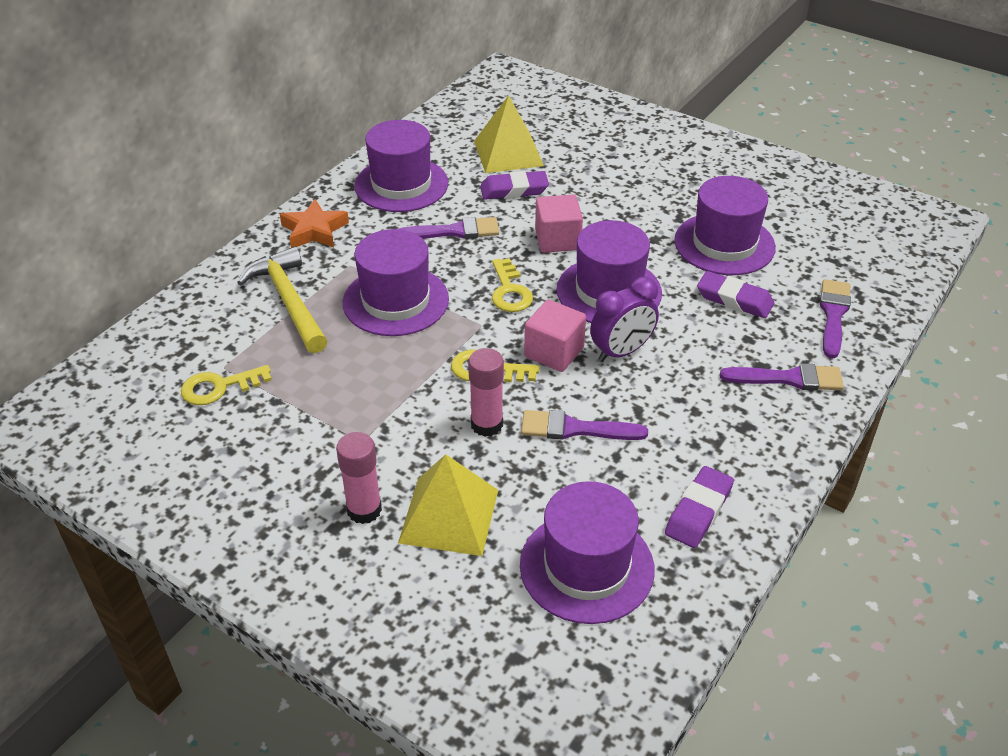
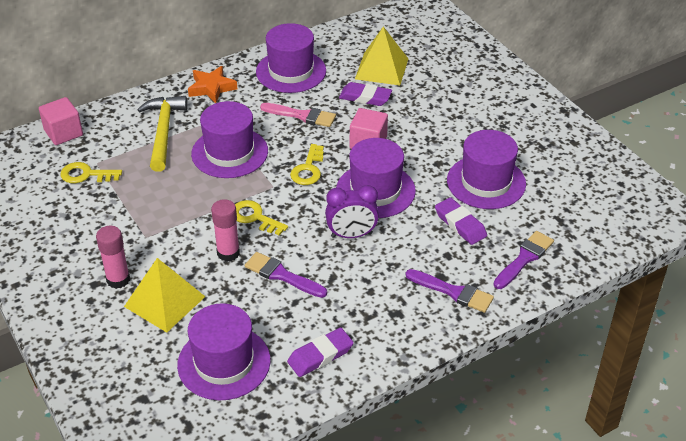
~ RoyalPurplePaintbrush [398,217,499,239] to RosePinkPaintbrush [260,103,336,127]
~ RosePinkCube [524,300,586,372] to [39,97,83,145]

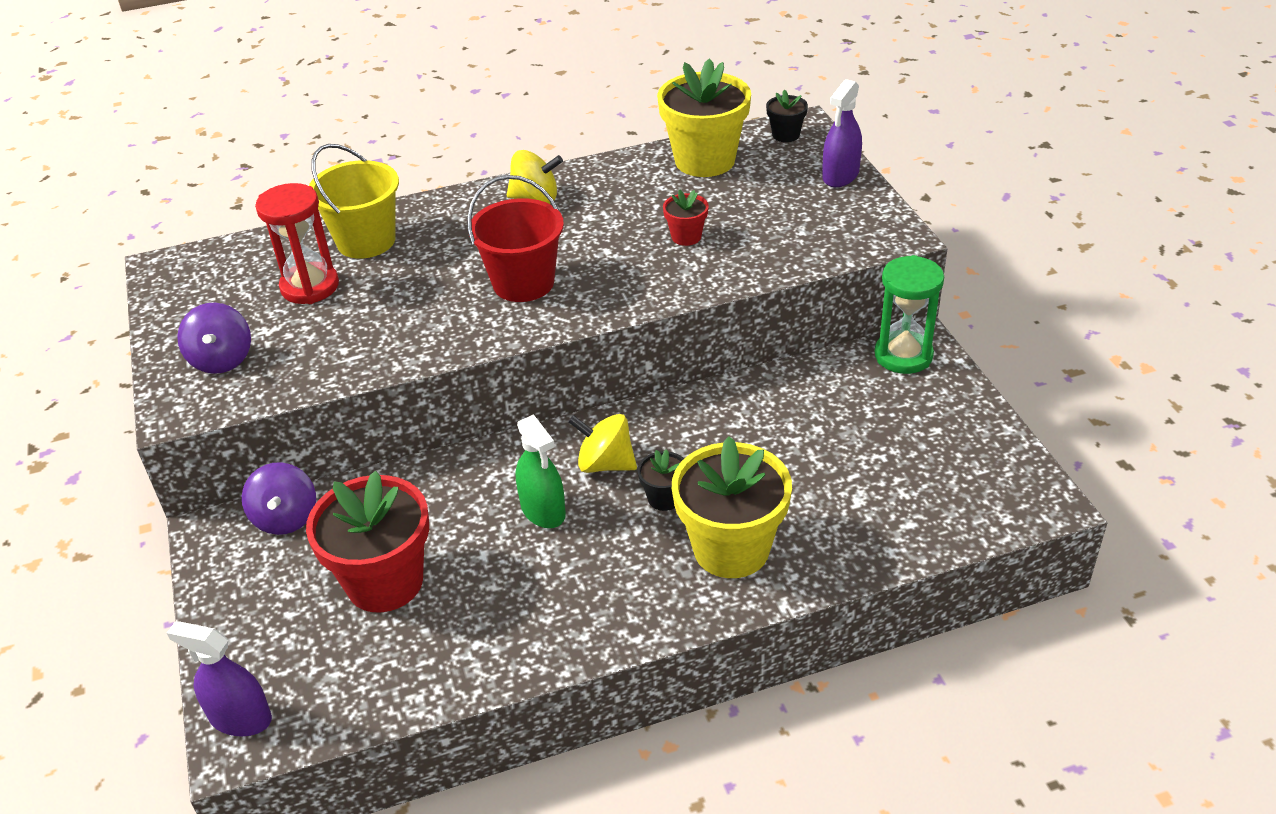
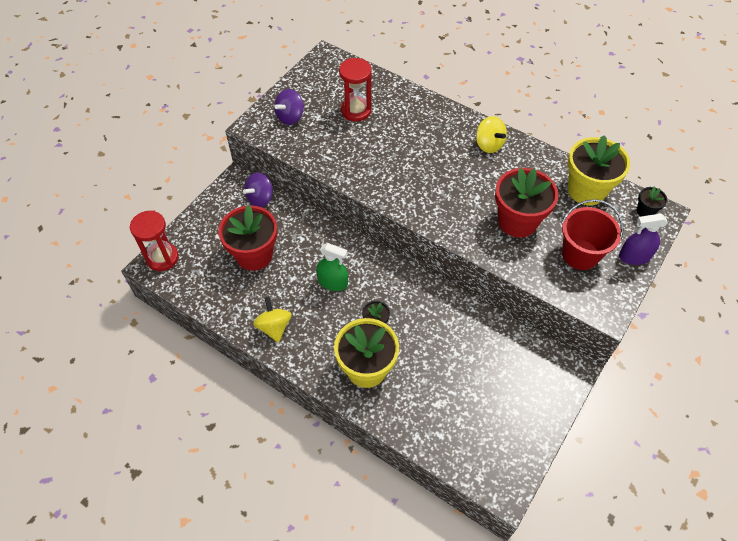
~ RoyalPurpleSprayCleaner [167,621,272,737] to RedSandTimer [129,211,179,271]
- BrightYellowPail [309,144,399,259]
~ RedPail [467,175,564,302] to [562,199,623,270]
~ LeafGreenSprayCleaner [516,414,566,528] = [316,243,348,291] 90 degrees counterclockwise
~ BrightYellowSpinningTop [568,414,637,473] to [253,297,292,343]
~ RedFlowerPot [663,189,709,246] = [495,168,558,238] x2.17
- LeafGreenSandTimer [875,255,944,374]

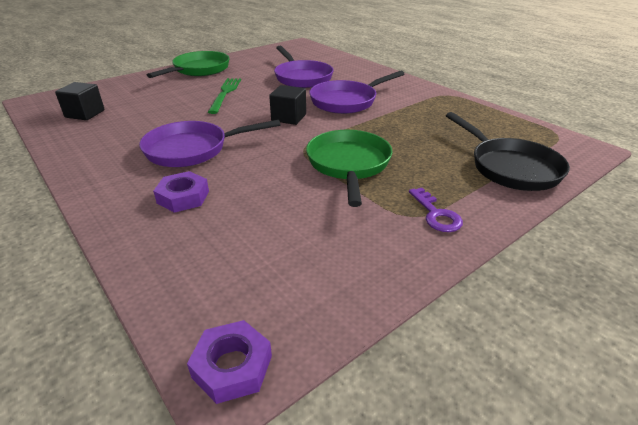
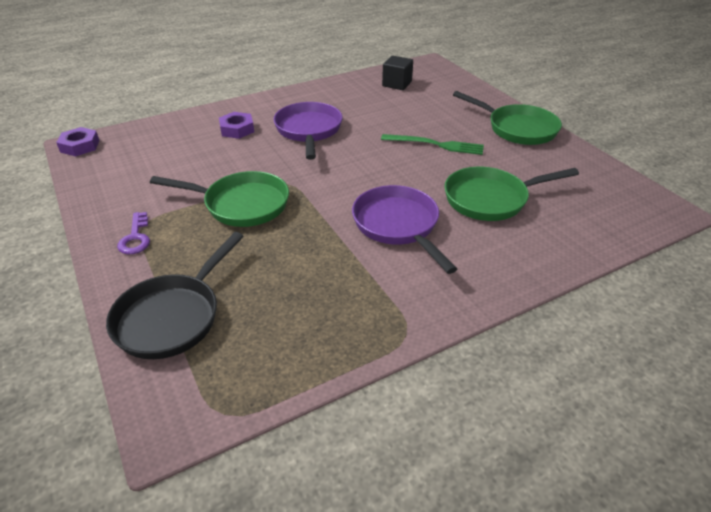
- BlackCube [269,85,306,125]
~ RoyalPurpleSkillet [274,46,334,88] to LeafGreenSkillet [444,167,579,221]
~ RoyalPurpleLatchkey [409,188,463,232] = [117,212,150,254] 90 degrees counterclockwise
~ BlackSkillet [446,112,570,191] = [106,232,244,359] 45 degrees counterclockwise

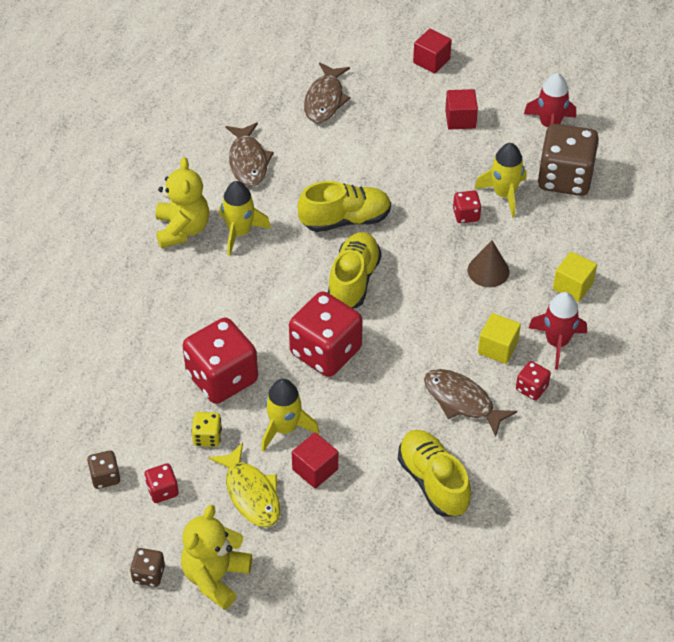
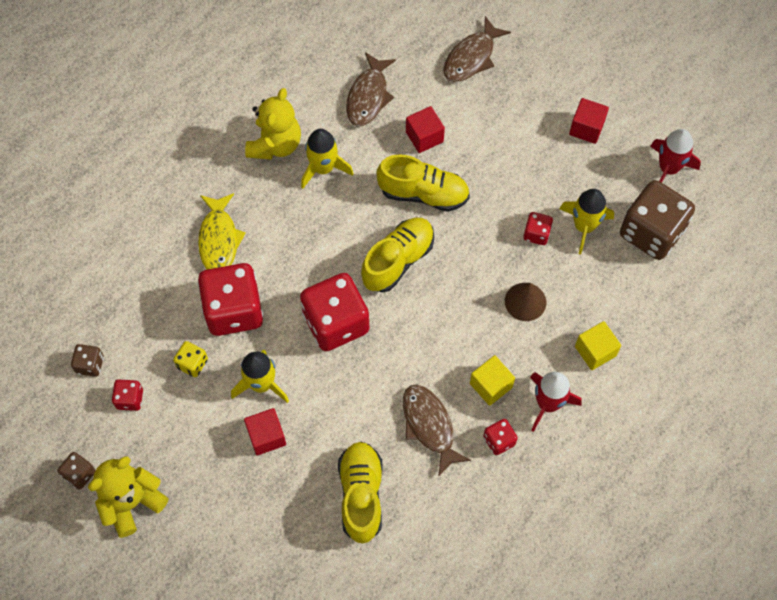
~ BrightYellowFishFigure [209,442,280,527] to [198,193,246,270]
~ RedCube [413,29,452,74] to [406,106,445,153]

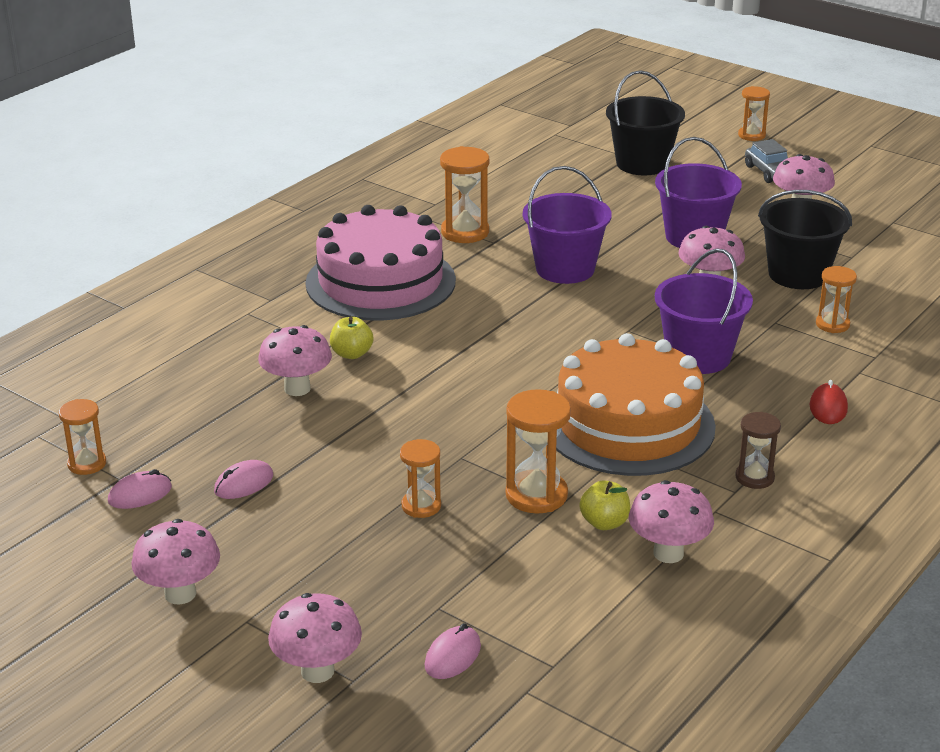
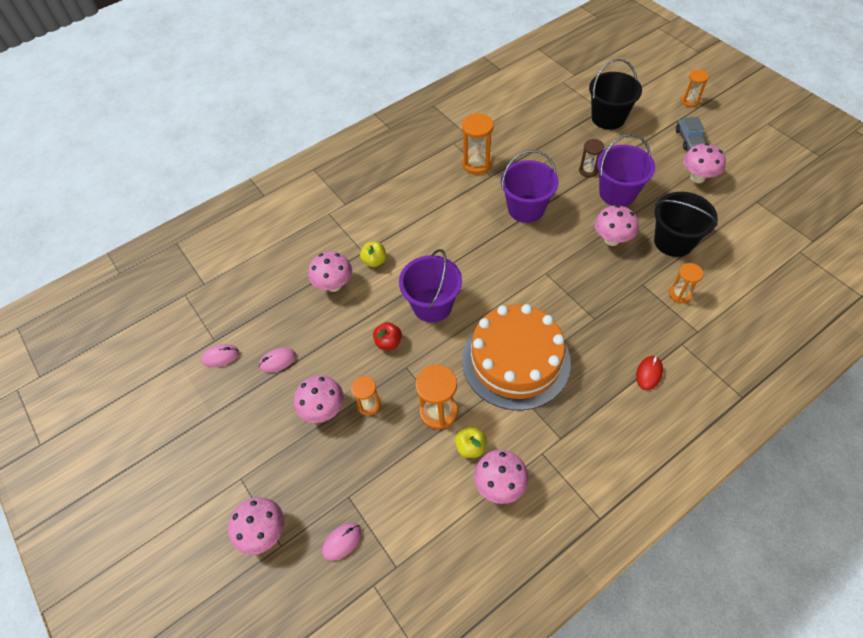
- OrangeColouredSandTimer [59,399,106,475]
~ RosePinkFungus [131,519,220,605] to [294,375,344,423]
- RosePinkCake [305,205,456,321]
~ RoyalPurplePail [655,248,753,374] to [399,249,462,322]
~ BrownSandTimer [735,412,781,489] to [579,139,604,177]
+ RedApple [373,322,402,350]

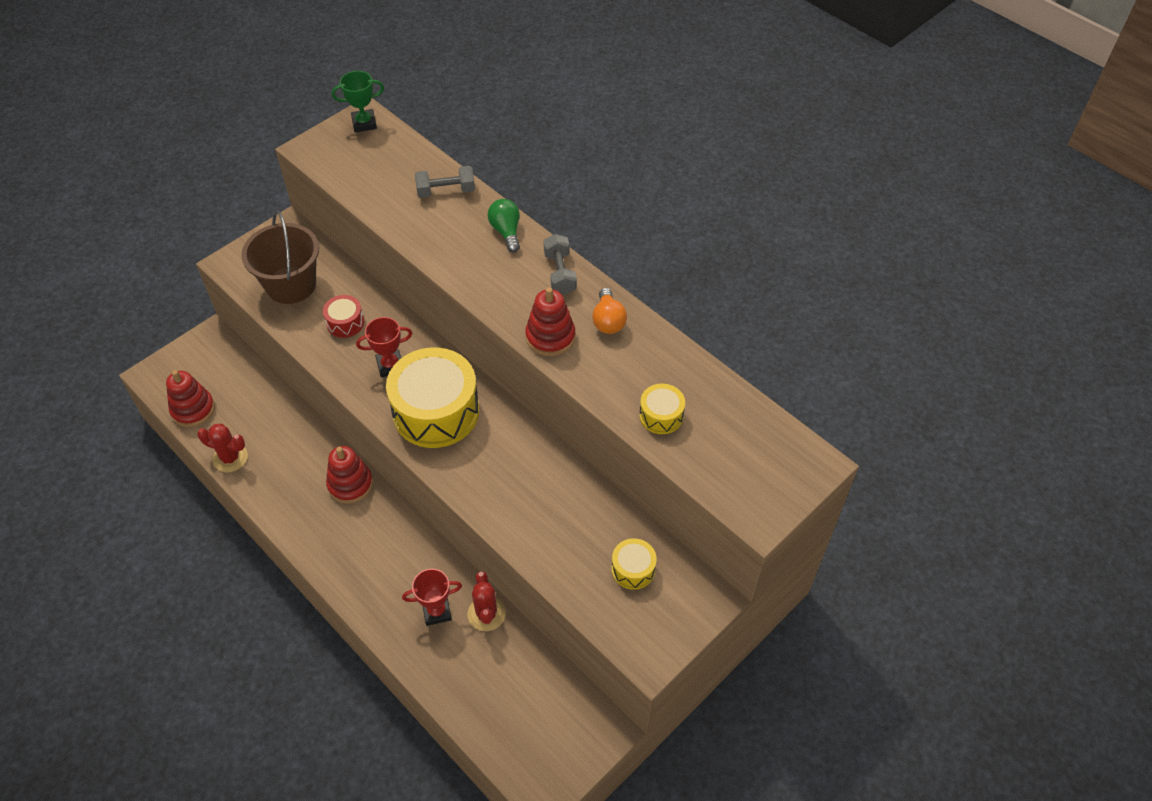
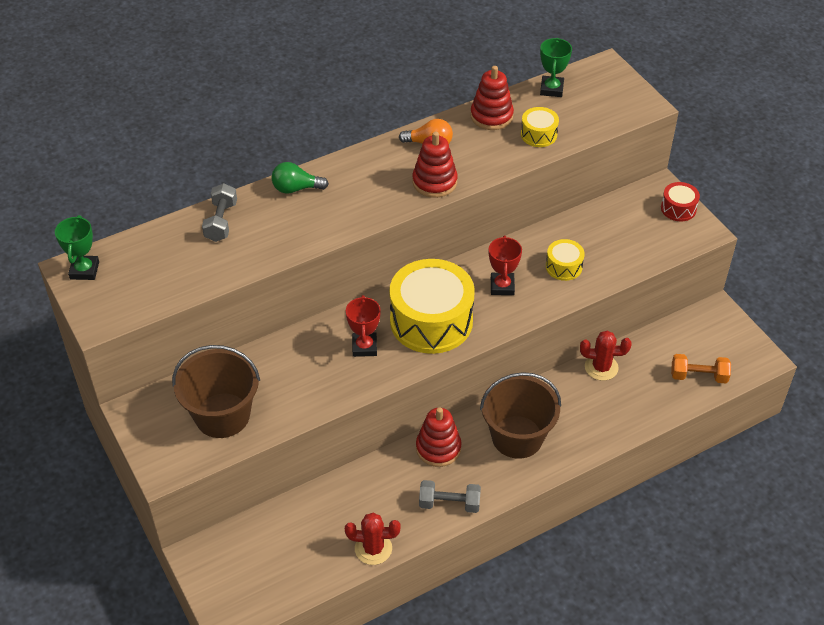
~ RedStackingToy [166,370,215,427] to [470,66,514,130]
~ RedPricklyPlant [197,424,248,472] = [345,513,401,565] 60 degrees clockwise
~ RedSnareDrum [323,295,364,338] to [661,182,700,221]
~ RedTrophy [402,569,462,626] to [489,236,522,295]
~ GreyHandWeight [543,234,577,295] to [419,480,481,513]
~ BrightYellowSnareDrum [612,538,657,590] to [546,239,585,281]
+ BrownPail [480,372,561,459]
+ LeafGreenTrophy [540,38,572,97]
+ OrangeColouredHandWeight [671,354,731,383]

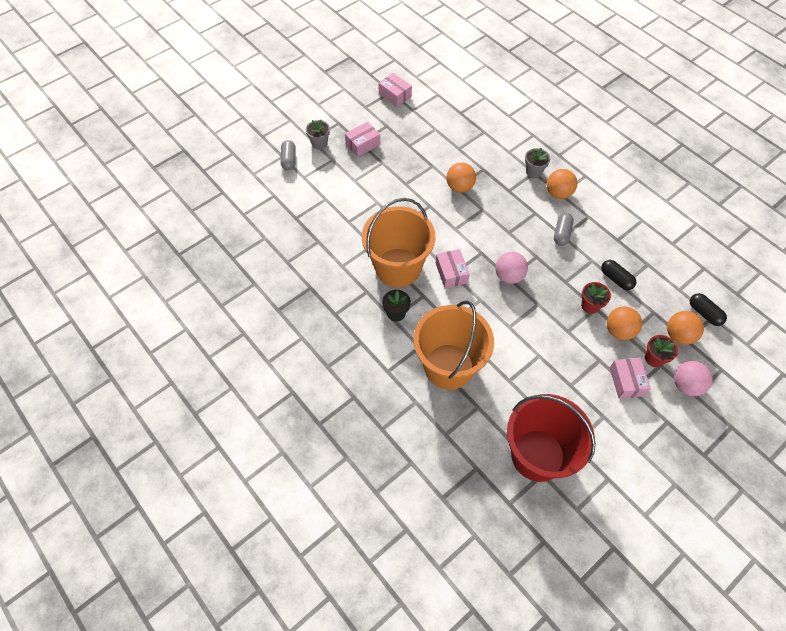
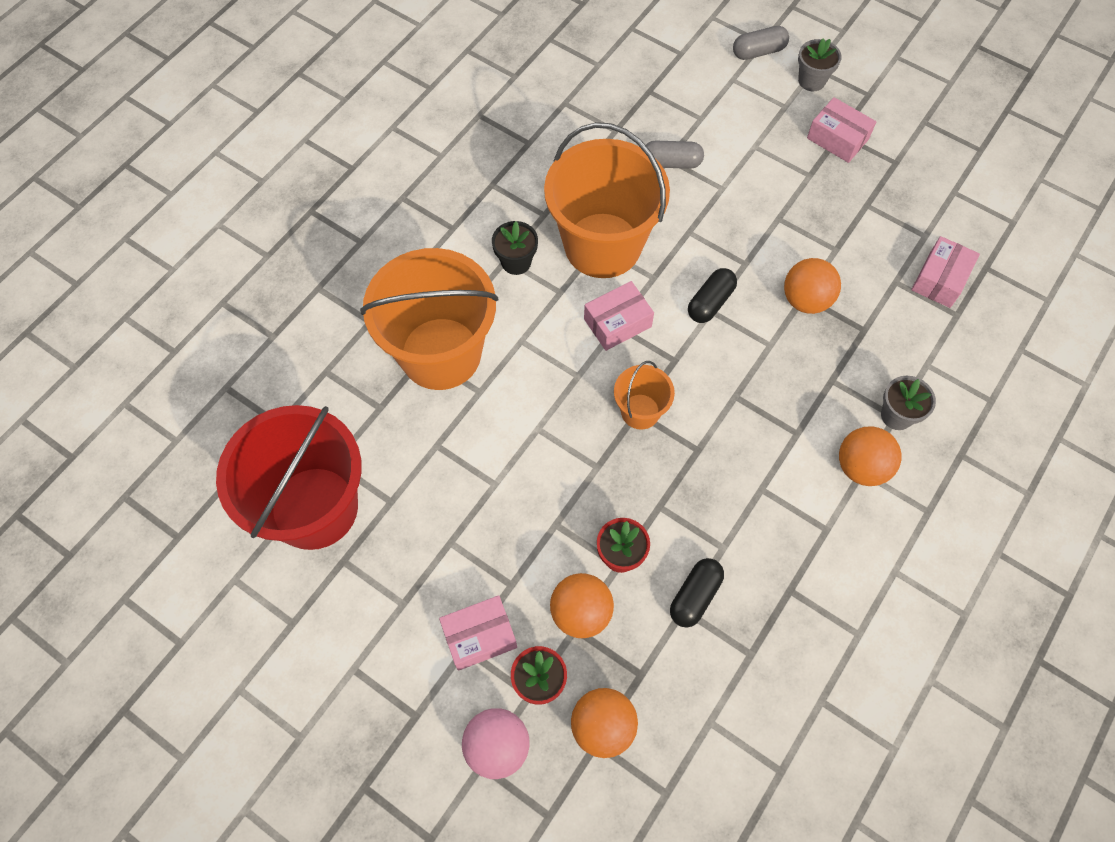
~ RosePinkBox [378,73,412,107] to [911,236,980,308]
~ RosePinkBall [496,252,528,284] to OrangeColouredPail [614,361,675,429]
~ GreyCapsule [554,213,574,246] to [646,141,704,169]
~ BlackCapsule [690,293,727,326] to [688,268,737,323]

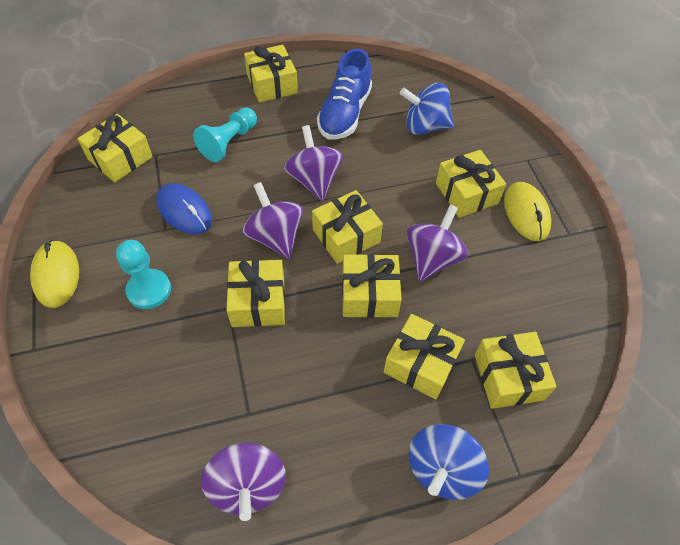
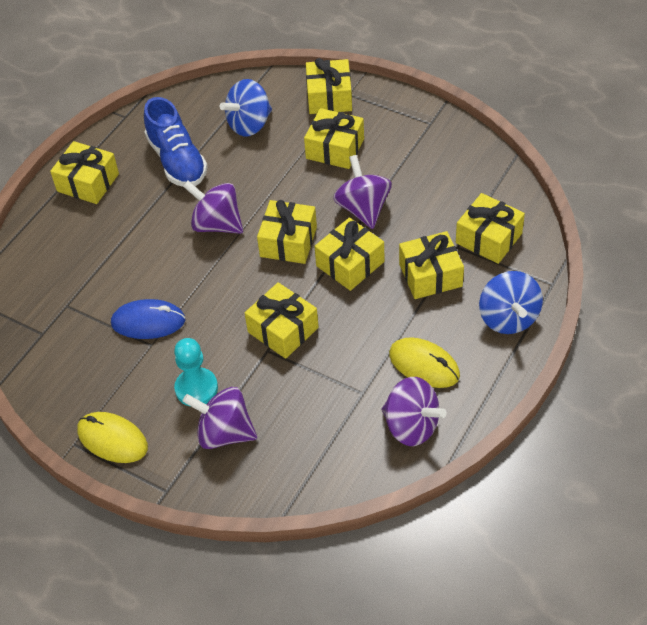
~ BrightYellowWrappedGift [78,114,153,183] to [306,58,352,114]
- TurquoiseChessPawn [193,108,257,162]
~ RoyalPurpleSpinningTop [243,182,303,259] to [183,387,257,449]
~ BrightYellowMouse [504,182,551,241] to [389,337,460,388]

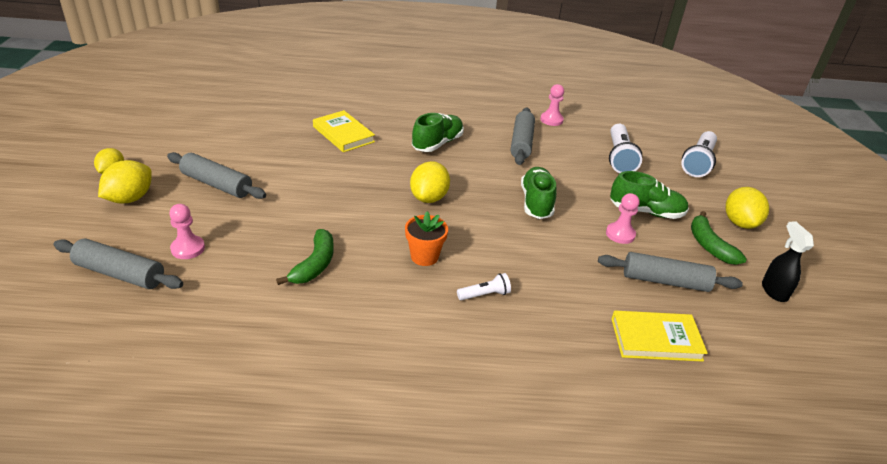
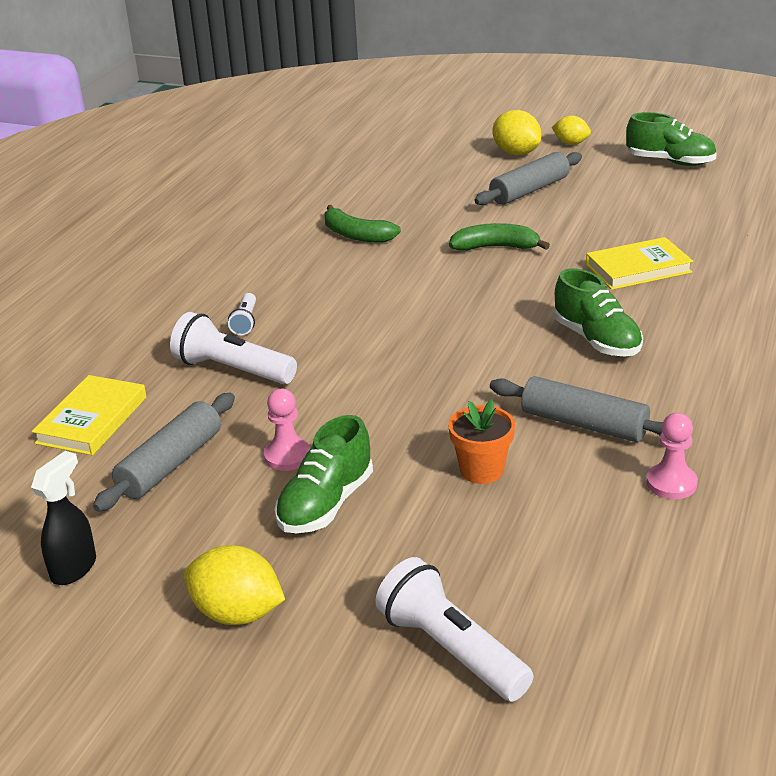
- GreyRollingPin [54,239,183,289]
- RosePinkChessPawn [169,204,205,259]
~ OrangeColouredFlowerPot [405,211,448,266] to [448,399,515,484]
- BrightYellowToyLemon [410,161,450,203]
~ LeafGreenShoe [521,167,556,219] to [626,112,717,166]
~ PureWhiteTorch [609,124,642,173] to [170,312,297,384]
~ LeafGreenToyBanana [691,211,747,265] to [449,223,550,251]
~ BlackSprayCleaner [762,221,814,302] = [31,451,96,585] 75 degrees counterclockwise

